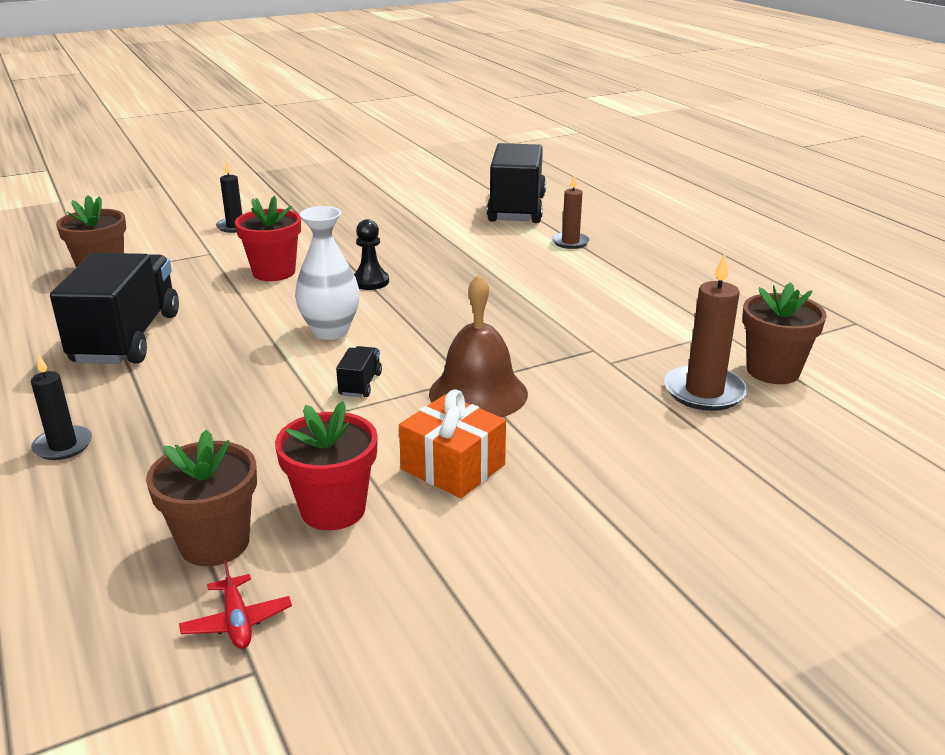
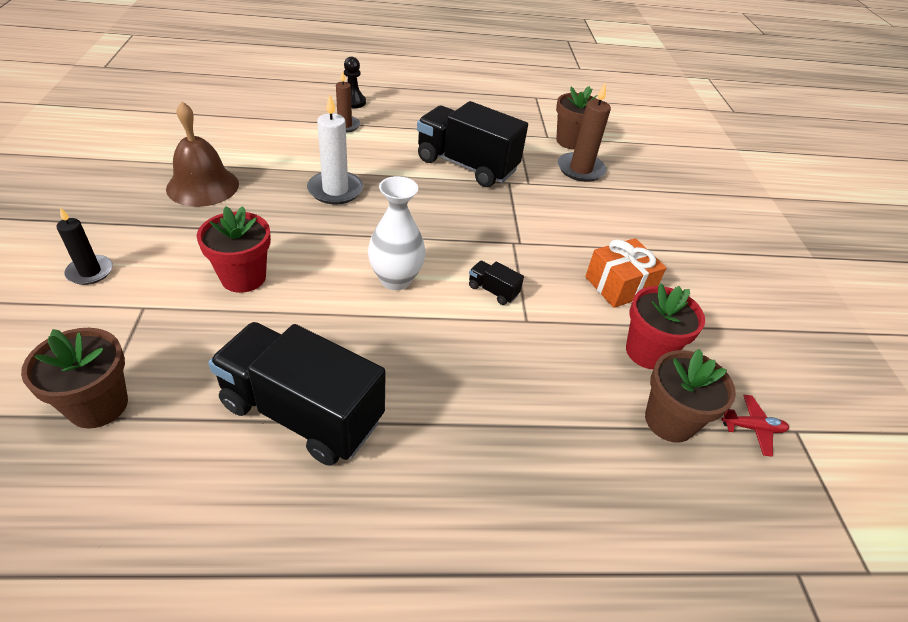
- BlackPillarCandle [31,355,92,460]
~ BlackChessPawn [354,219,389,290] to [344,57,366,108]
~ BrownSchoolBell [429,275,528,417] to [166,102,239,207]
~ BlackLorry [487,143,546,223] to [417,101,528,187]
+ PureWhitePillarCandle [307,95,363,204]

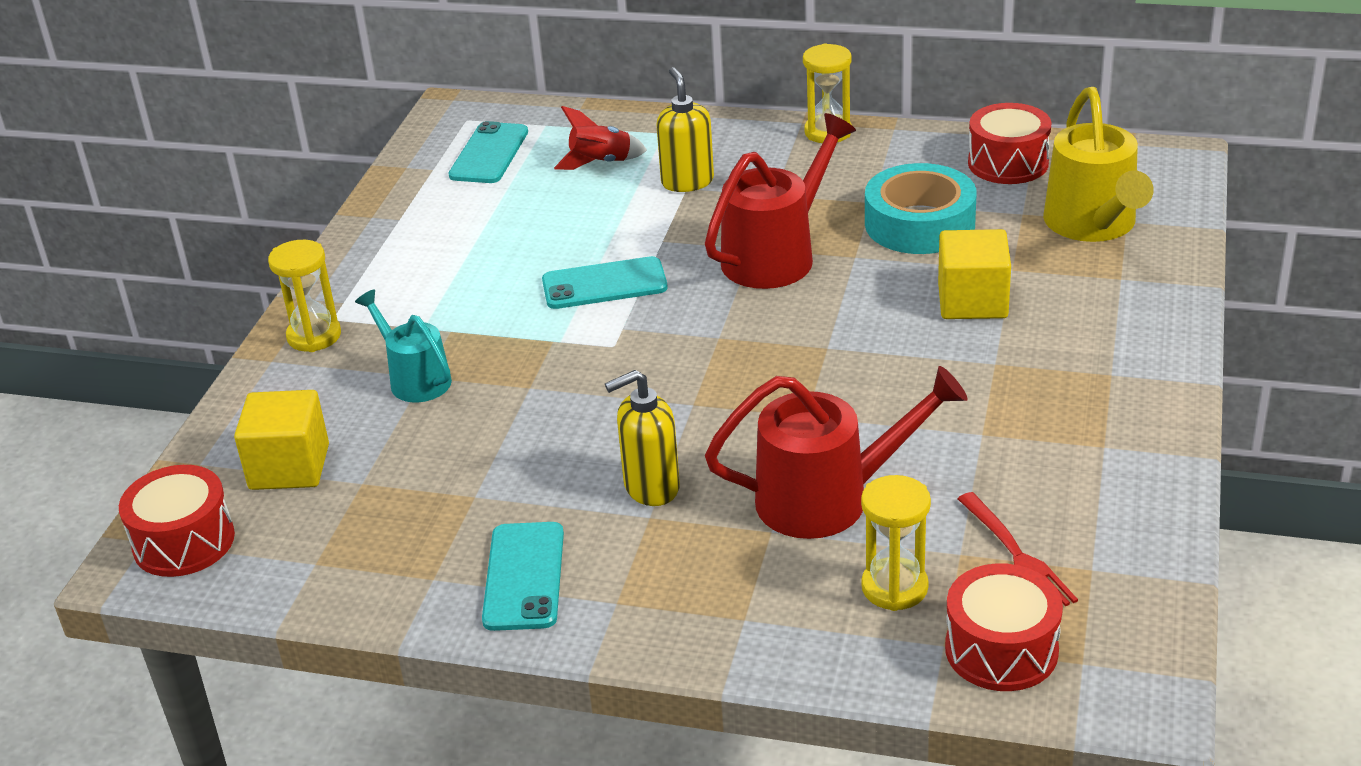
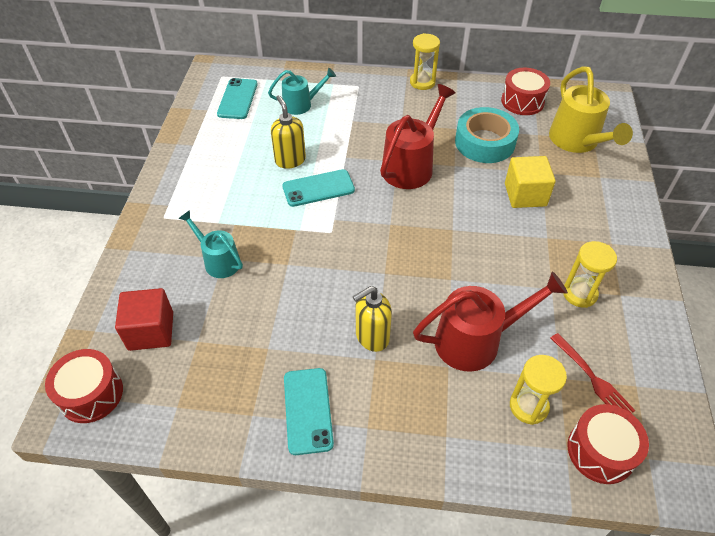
~ BrightYellowCube [234,390,329,490] to RedCube [115,288,173,351]
~ BrightYellowSandTimer [268,240,341,352] to [563,241,617,308]
~ RedRocket [554,106,647,170] to TurquoiseSprinklingCan [268,68,336,115]
~ BrightYellowSoapPump [656,67,714,192] to [271,95,306,169]

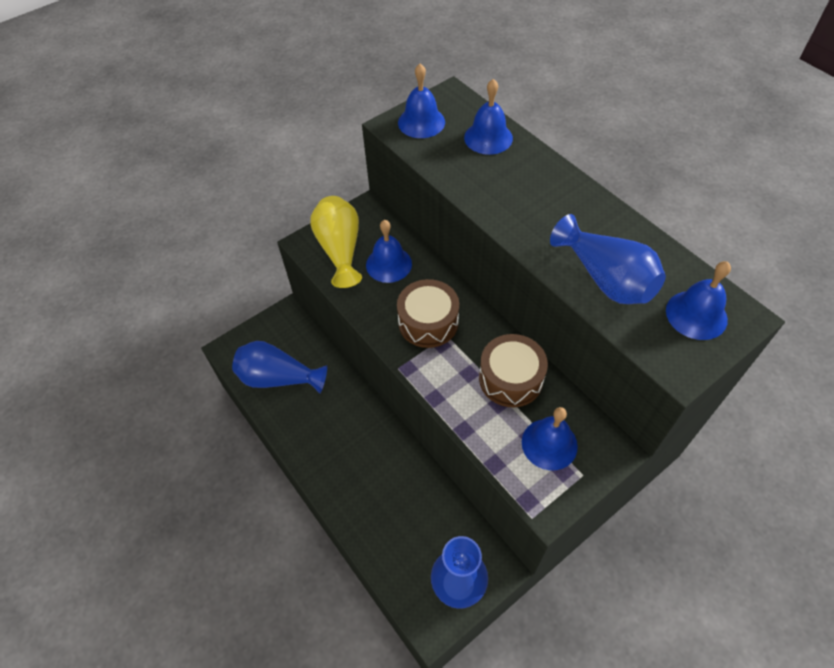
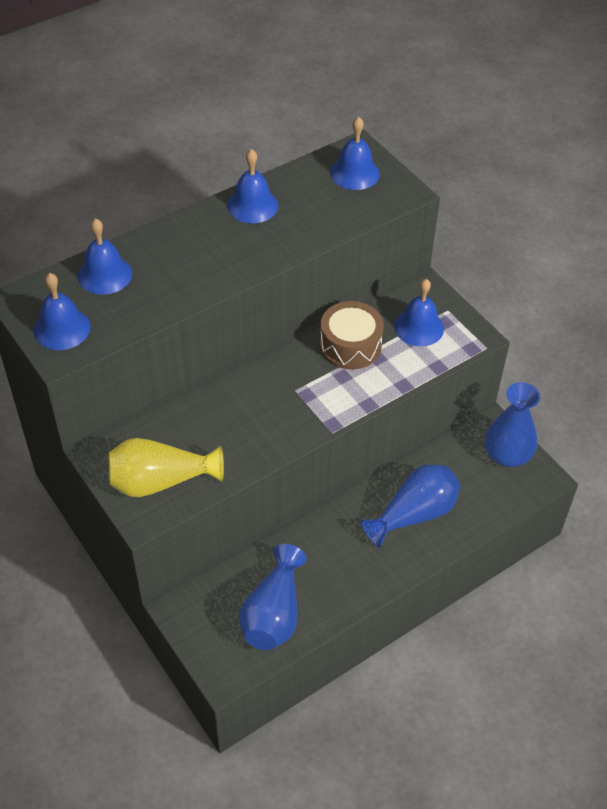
~ CobaltSchoolBell [366,220,412,283] to [227,149,278,223]
- BrownSnareDrum [397,279,459,348]
~ CobaltFlowerVase [550,214,666,304] to [360,465,460,548]

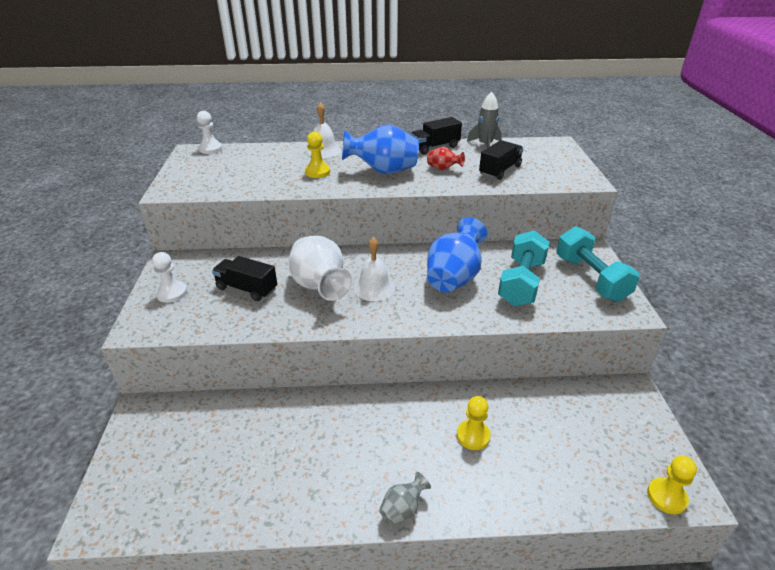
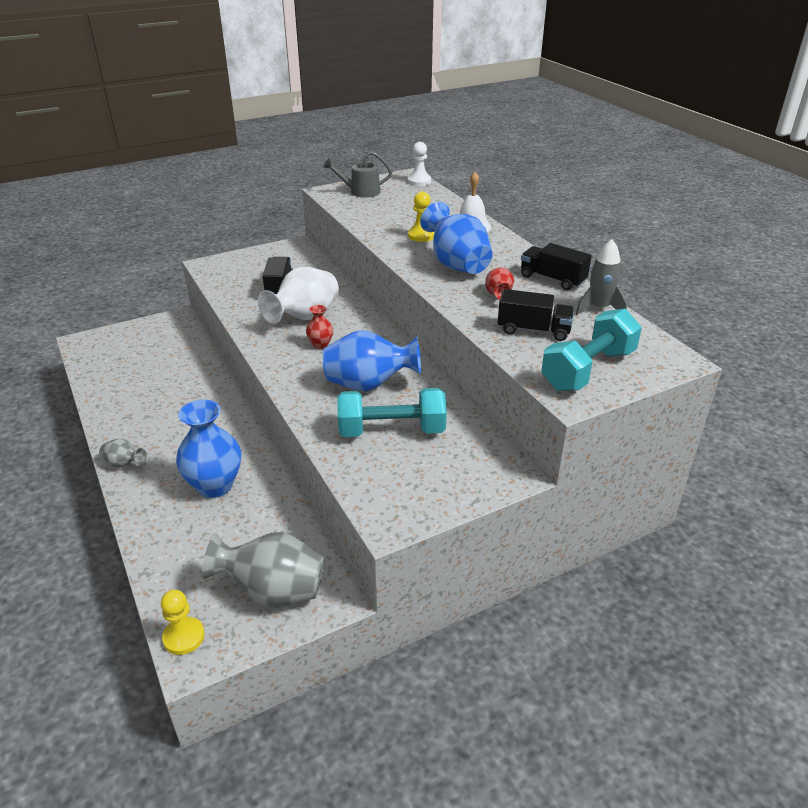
- PureWhiteChessPawn [152,252,187,303]
~ PureWhiteSchoolBell [354,237,395,301] to RedFlowerVase [306,305,333,349]
~ BrightYellowChessPawn [457,396,491,450] to CobaltFlowerVase [176,400,241,498]
~ TurquoiseHandWeight [556,226,640,302] to [541,308,642,391]
+ GreyFlowerVase [202,532,325,607]
+ GreySprinklingCan [323,151,392,198]

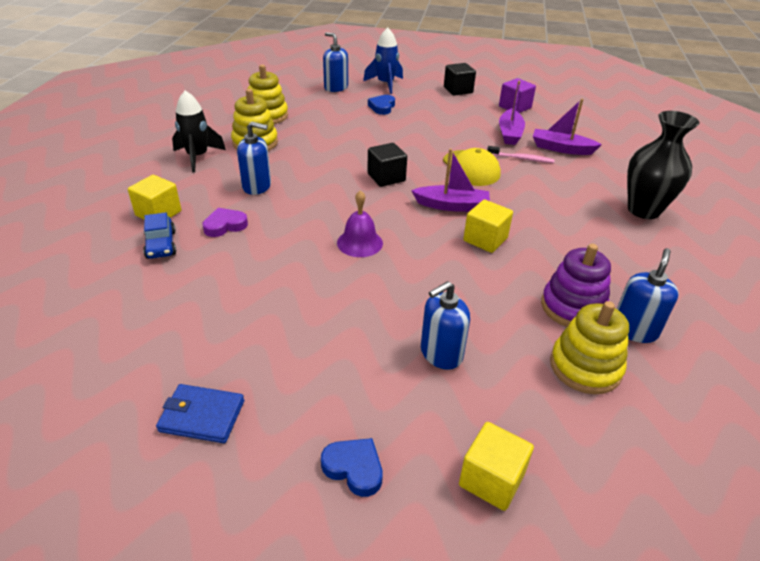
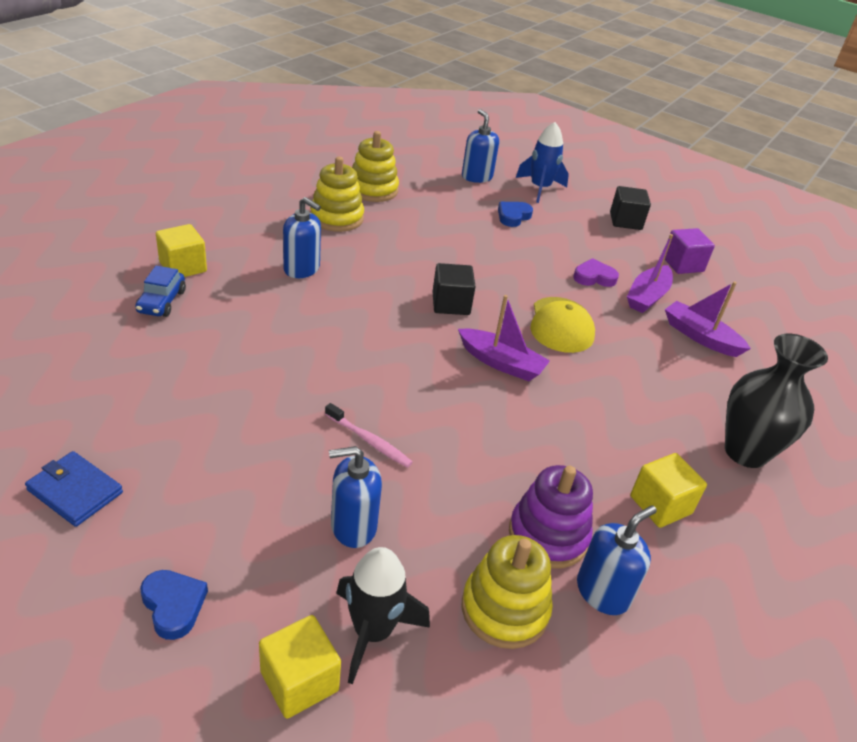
~ BlackRocket [172,90,226,172] to [336,547,430,684]
~ RoyalPurpleHeartShape [202,208,248,237] to [573,258,619,287]
- RoyalPurpleSchoolBell [337,190,383,257]
~ BrightYellowCube [463,200,513,253] to [630,453,707,528]
~ RosePinkDentalBrush [487,146,555,163] to [325,403,413,468]

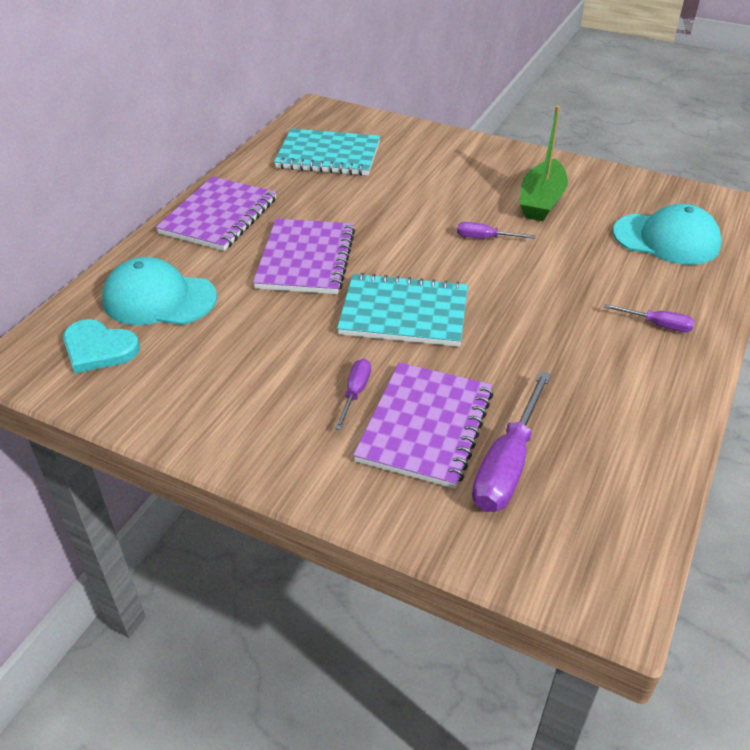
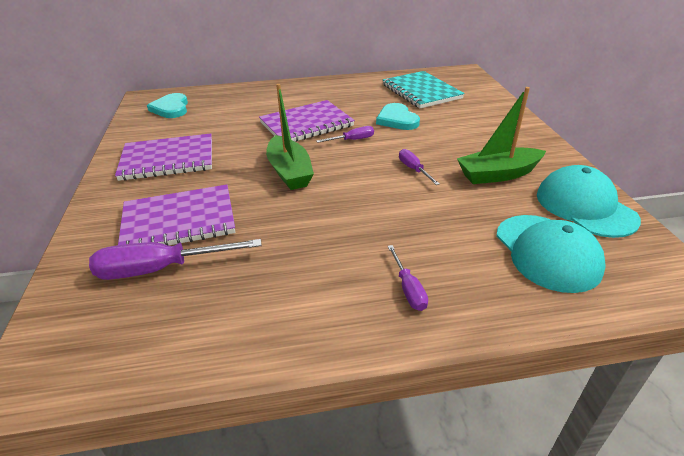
~ TurquoiseCap [102,257,217,325] to [537,165,641,238]
~ RoyalPurpleExerciseBook [156,176,277,251] to [115,133,212,181]
~ RoyalPurpleFlatScrewdriver [335,359,371,430] to [317,126,374,143]
~ TurquoiseExerciseBook [337,273,468,347] to LeafGreenSailboat [266,84,314,190]
+ TurquoiseHeartShape [376,103,420,130]

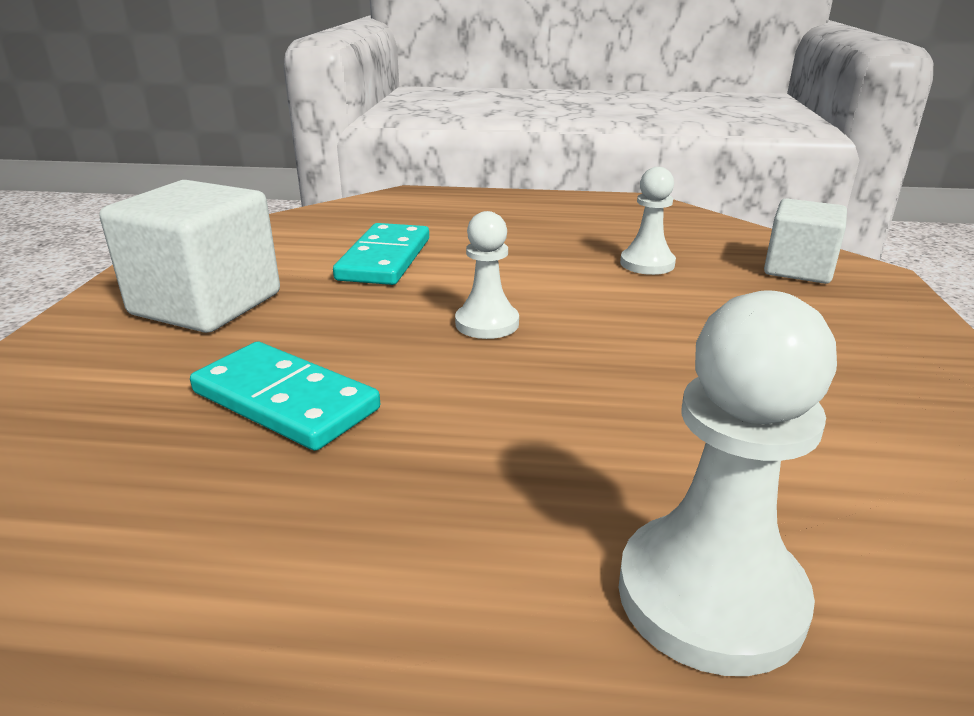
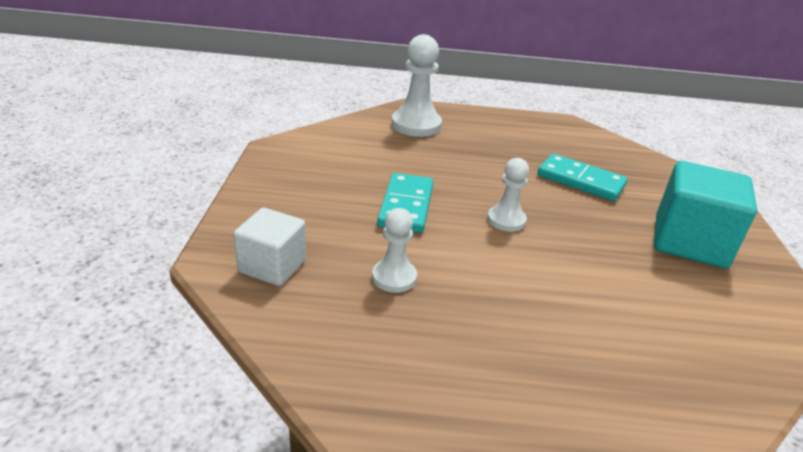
~ PureWhiteCube [100,180,280,333] to TurquoiseCube [654,161,757,268]
~ TurquoiseDominoPiece [333,223,429,285] to [377,173,433,233]

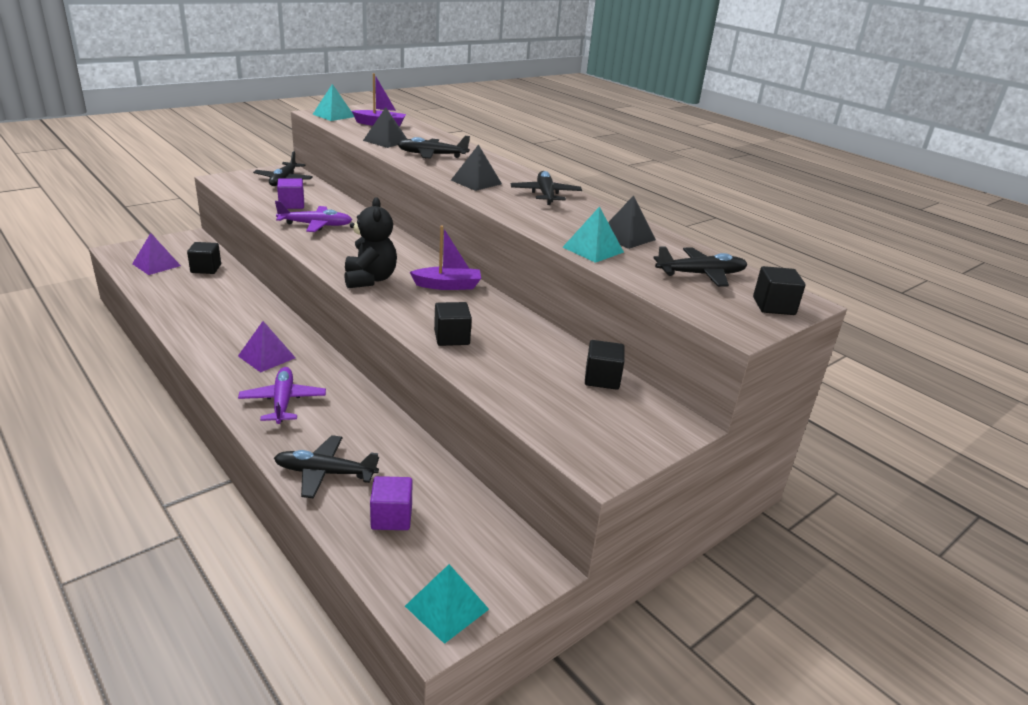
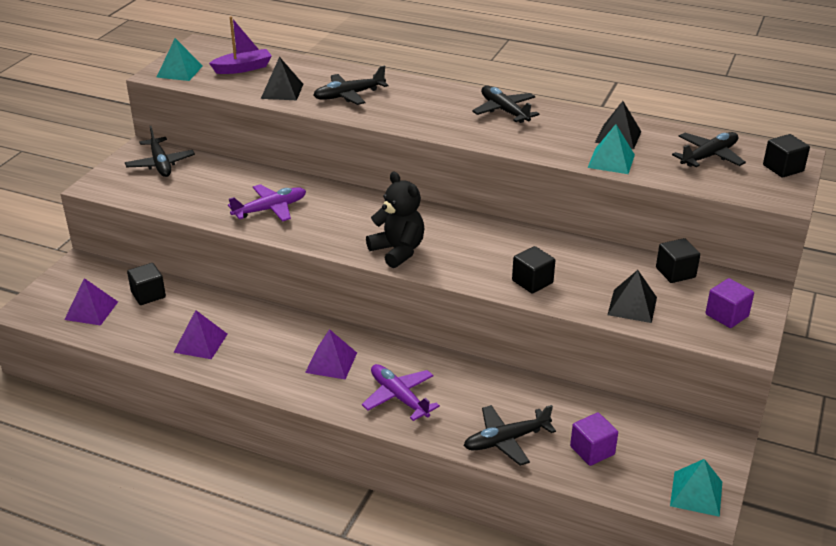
~ RoyalPurpleCube [277,178,304,209] to [706,278,754,328]
- RoyalPurpleSailboat [410,226,481,290]
~ BlackSolidPyramid [451,144,502,191] to [608,270,657,323]
+ RoyalPurpleSolidPyramid [173,310,227,359]

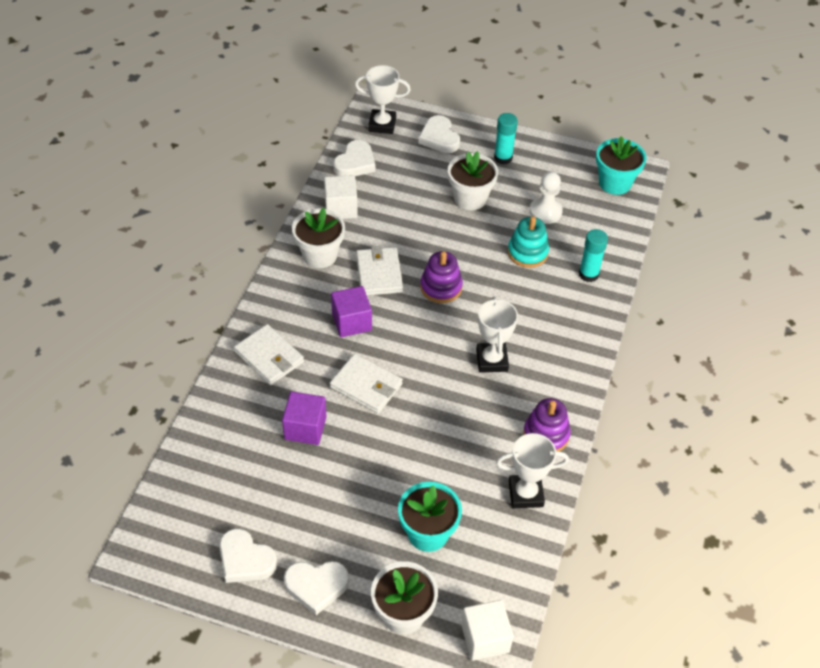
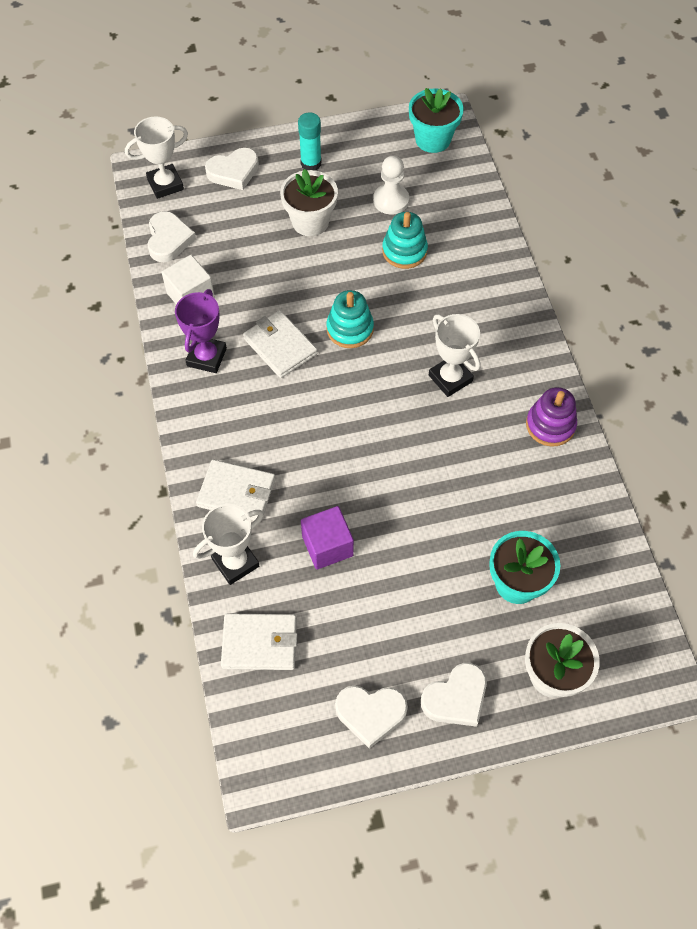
~ PureWhiteFlowerPot [292,208,345,268] to RoyalPurpleTrophy [175,289,227,373]
~ PureWhiteBillfold [330,353,403,414] to [221,614,298,670]
- RoyalPurpleCube [331,286,372,337]
~ PureWhiteHeartShape [418,115,460,153] = [205,148,259,190] 60 degrees counterclockwise
~ RoyalPurpleStackingToy [420,251,463,303] to TurquoiseStackingToy [326,290,374,348]
- PureWhiteCube [461,600,514,661]
~ PureWhiteTrophy [496,433,569,508] to [193,504,264,585]
- TurquoiseStickOfGlue [579,229,608,282]

